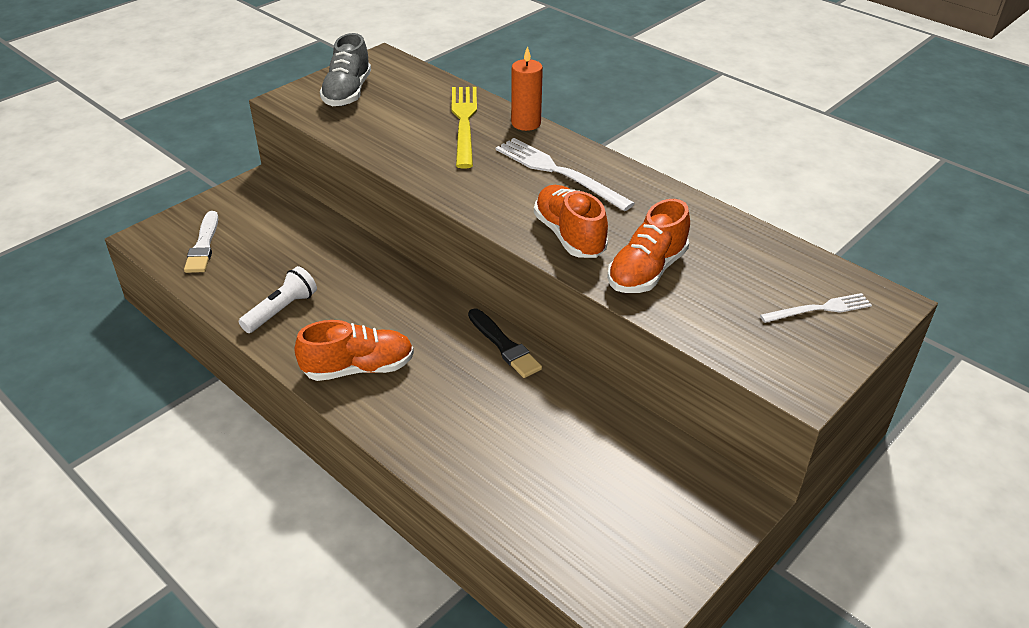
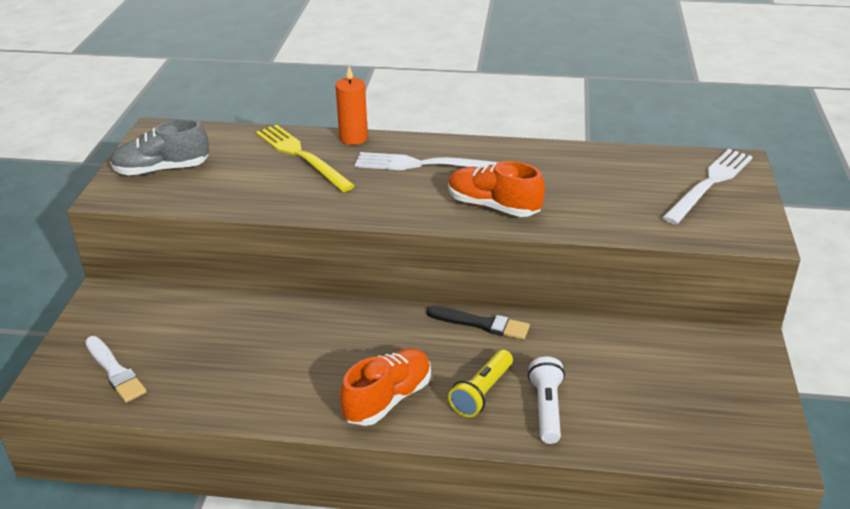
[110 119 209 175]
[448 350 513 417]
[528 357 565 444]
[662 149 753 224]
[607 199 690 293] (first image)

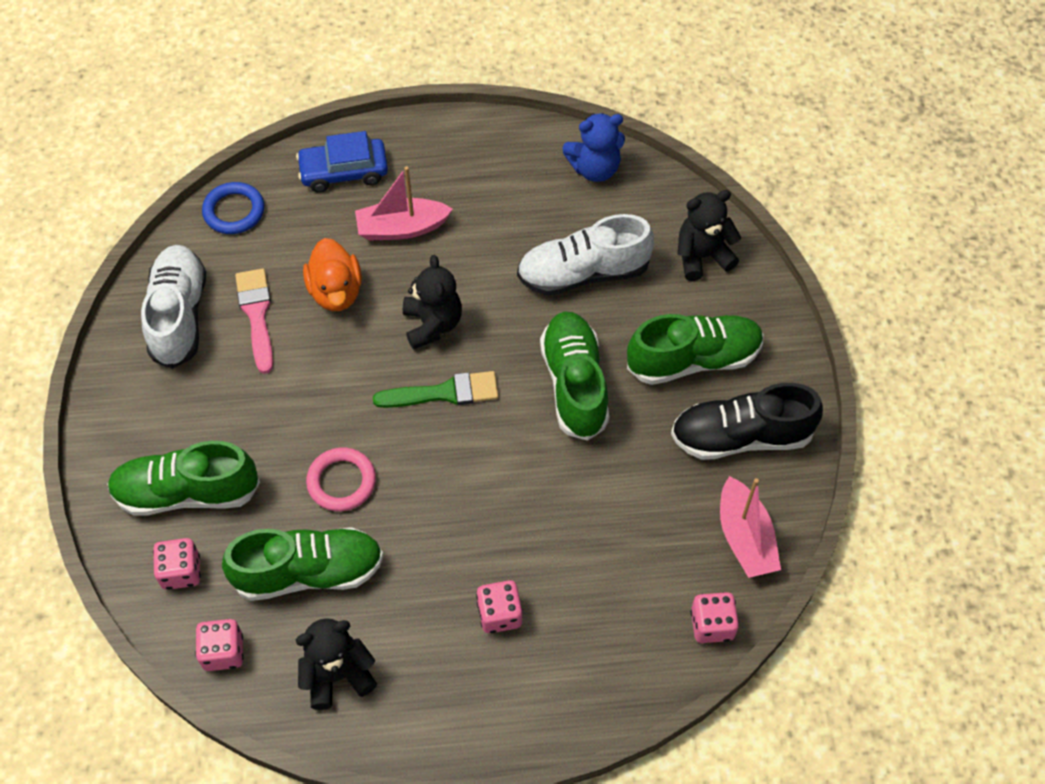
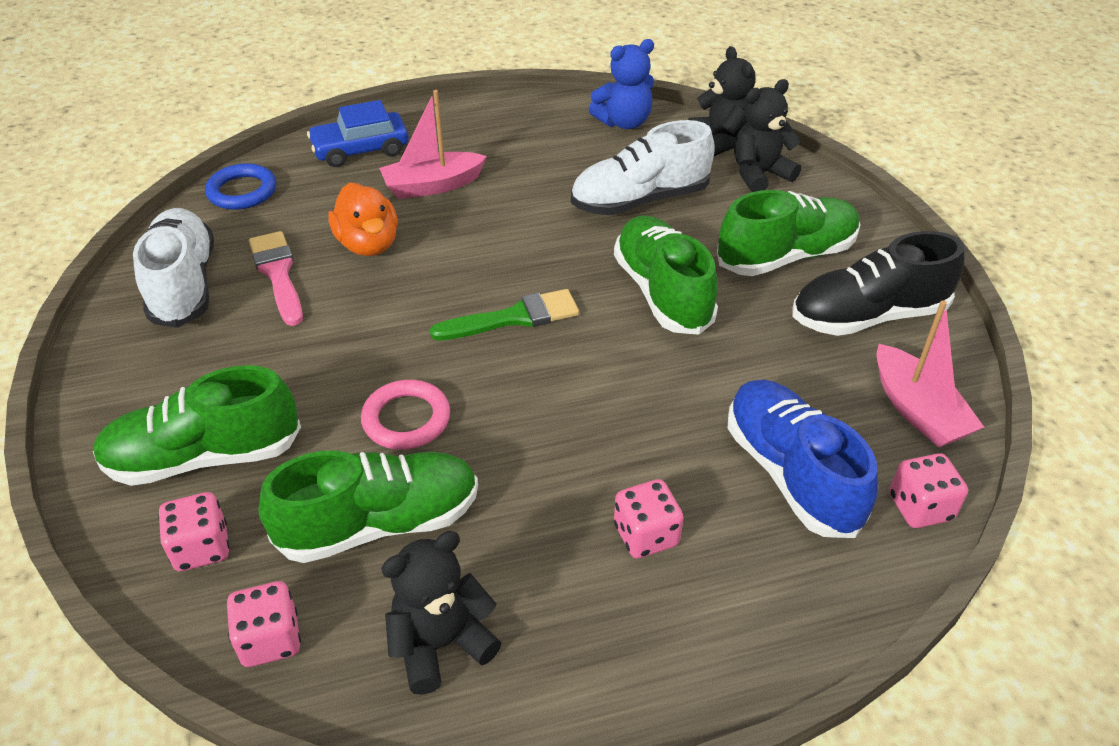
[688 46 755 156]
[728 379 878 538]

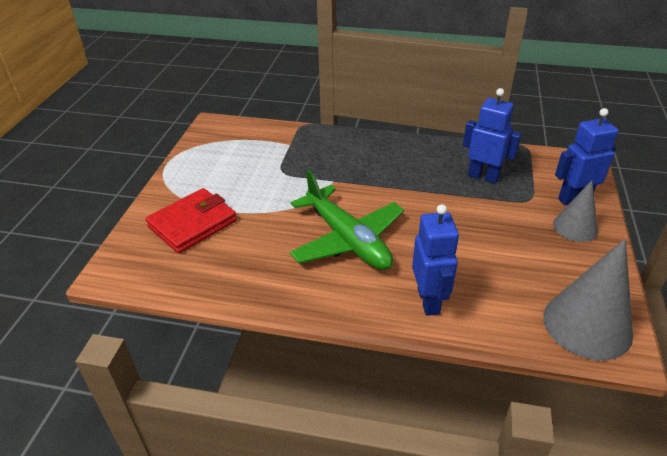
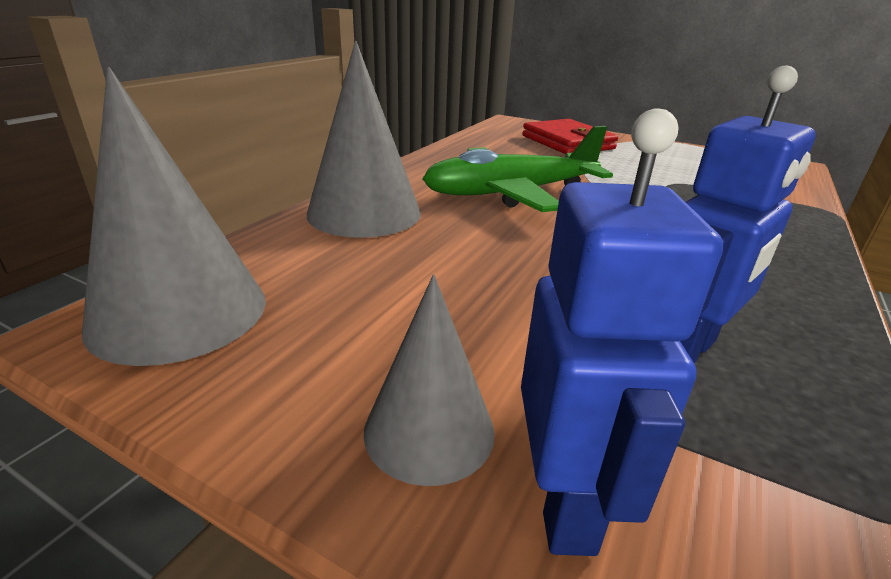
[307 41 421 238]

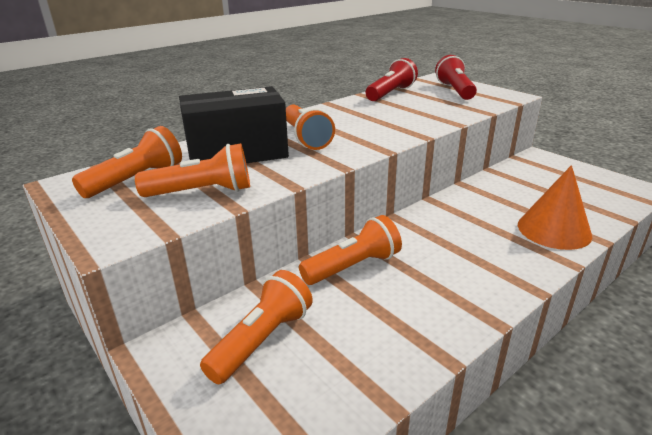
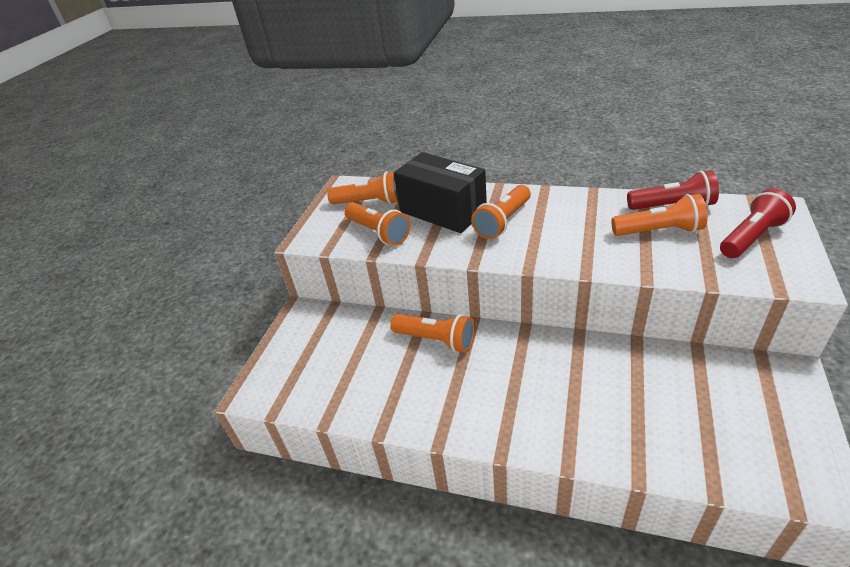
[611 194 708 236]
[518 165 592 250] (first image)

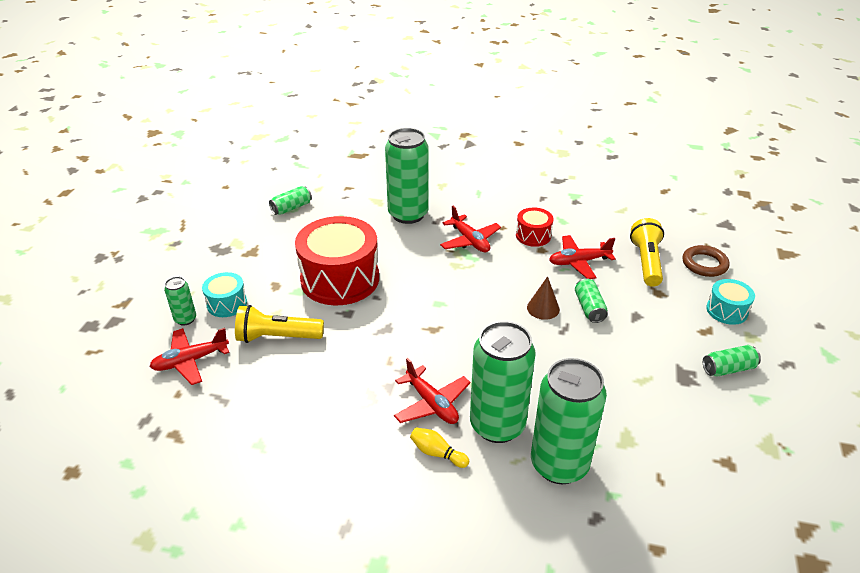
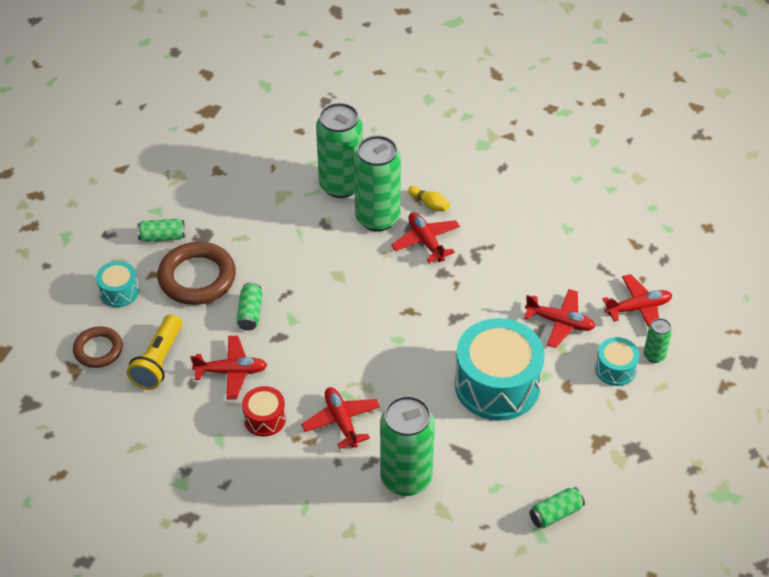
[157 242 236 305]
[455 318 545 421]
[524 289 595 348]
[527 276 560 320] (first image)

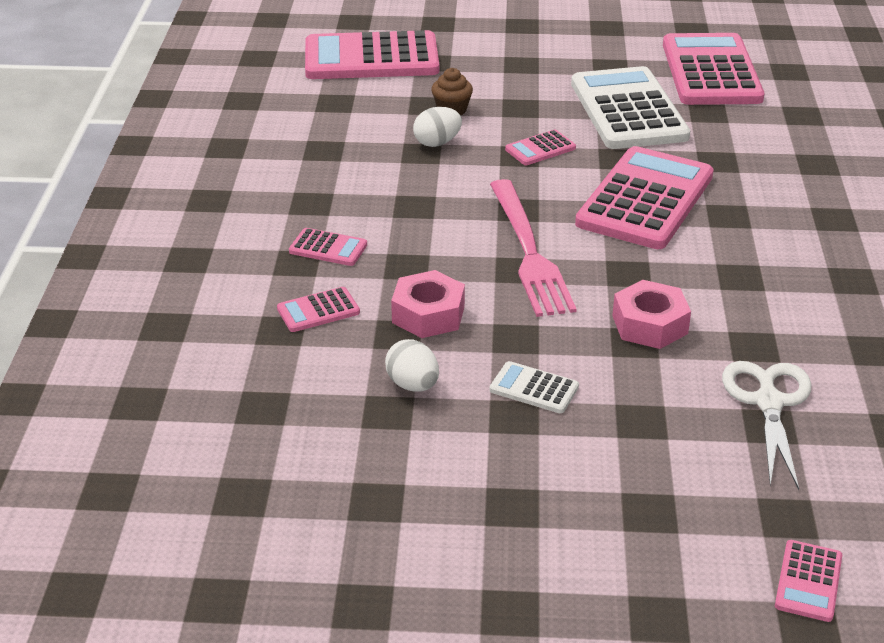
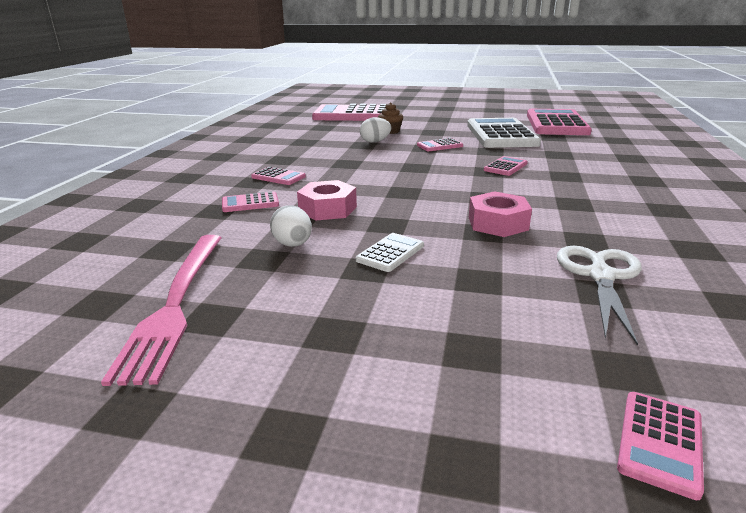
[101 235 221 386]
[356 233 424 272]
[484 156 528 176]

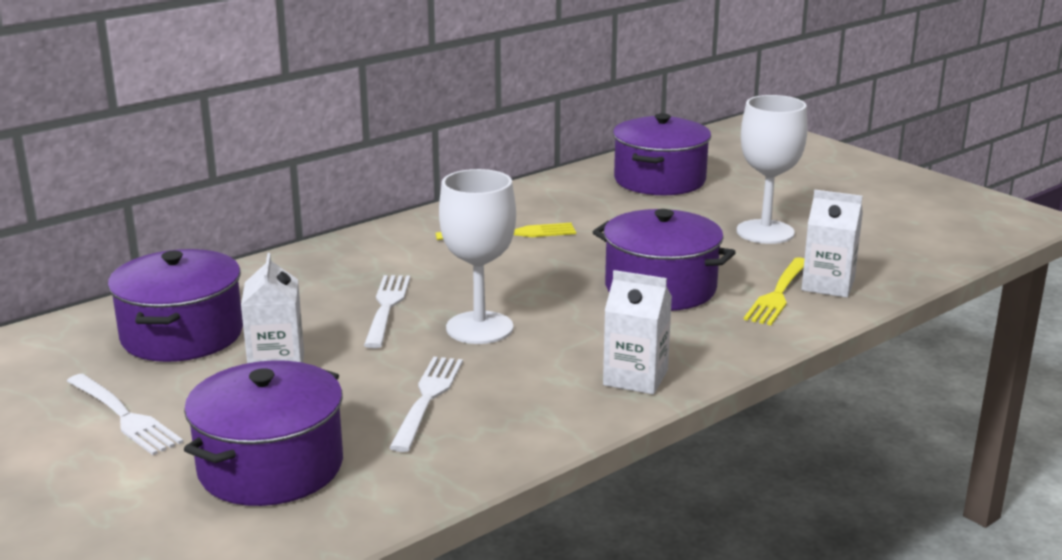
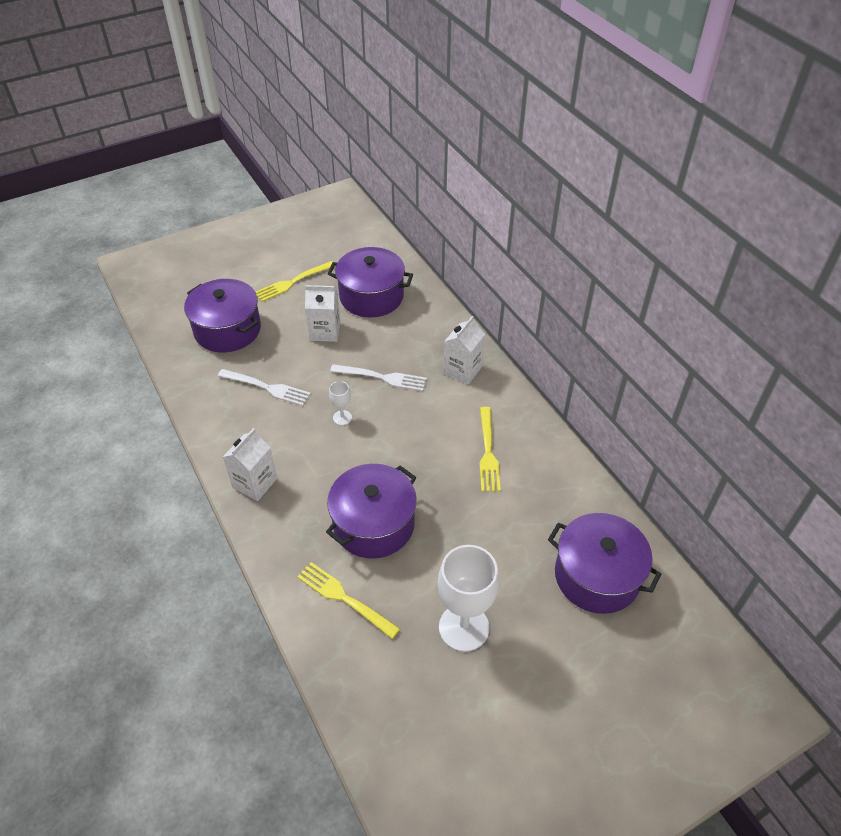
[256 261 335 302]
[329 381 352 425]
[443 316 485 385]

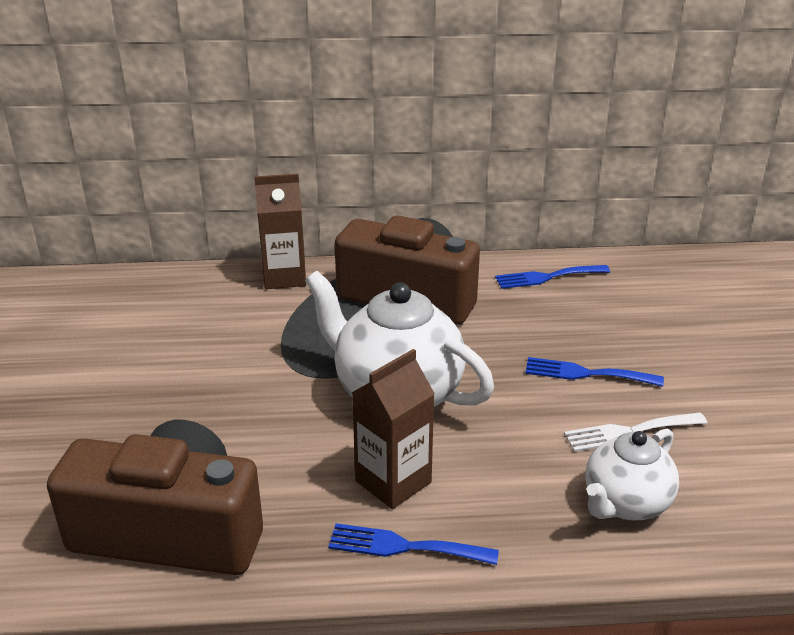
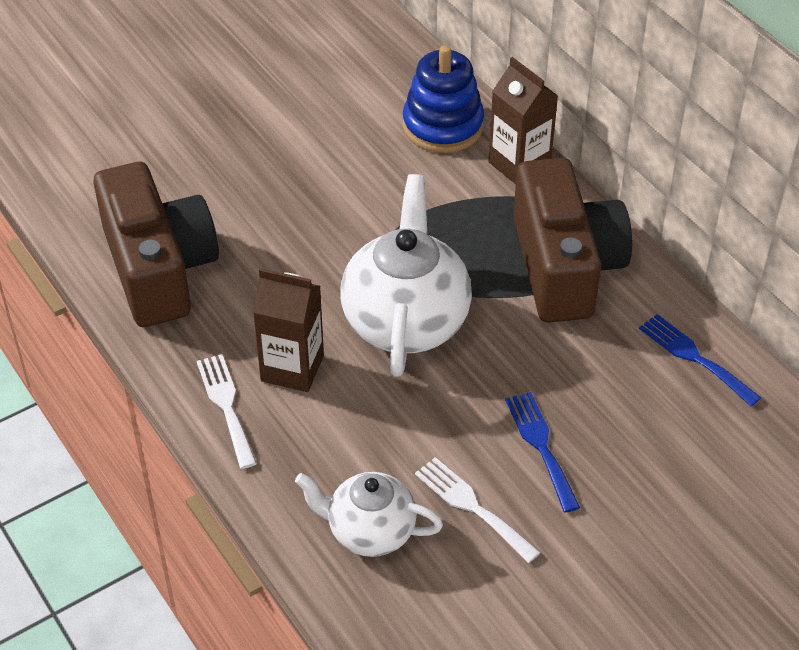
[197 354 257 469]
[403 45 484 153]

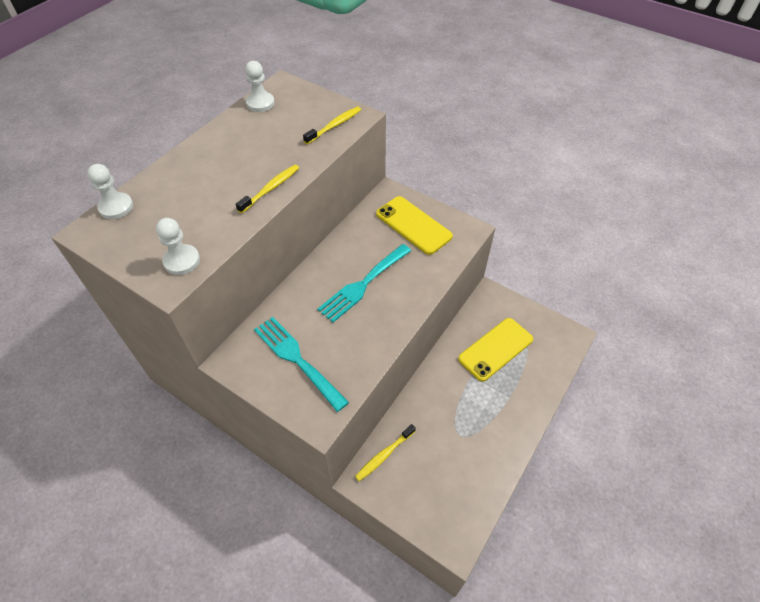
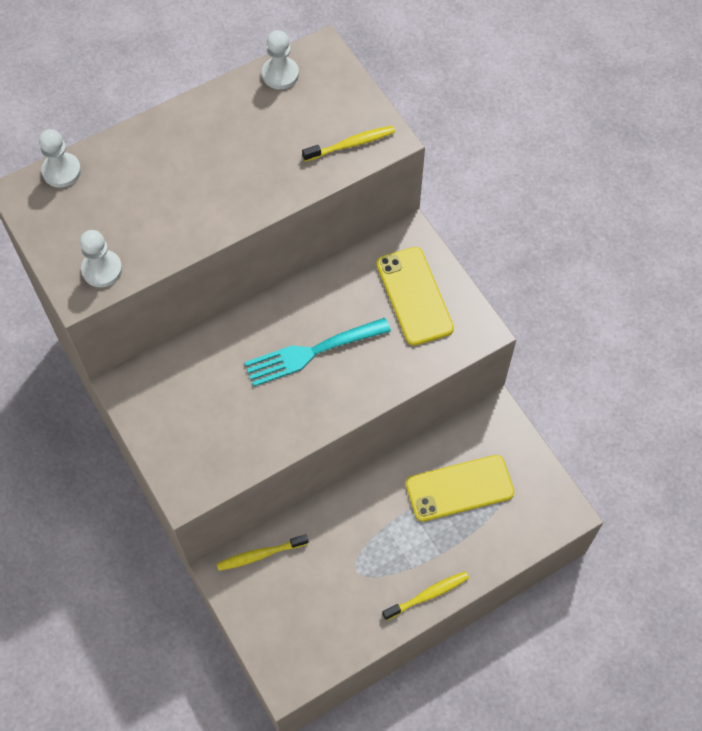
[382 571 469 620]
[254 317 349 412] (first image)

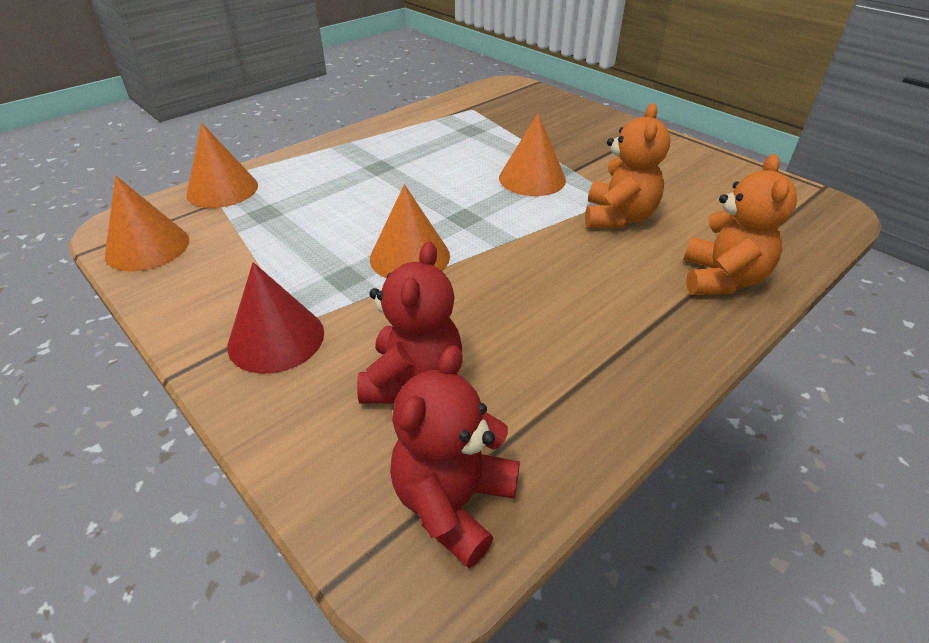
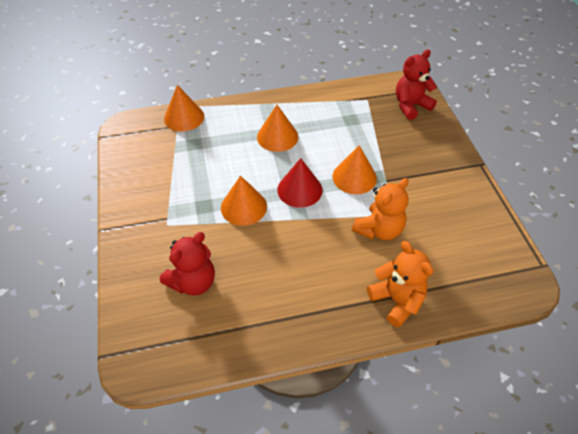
[257 105 298 152]
[277 158 322 208]
[367 241 433 327]
[396 49 437 120]

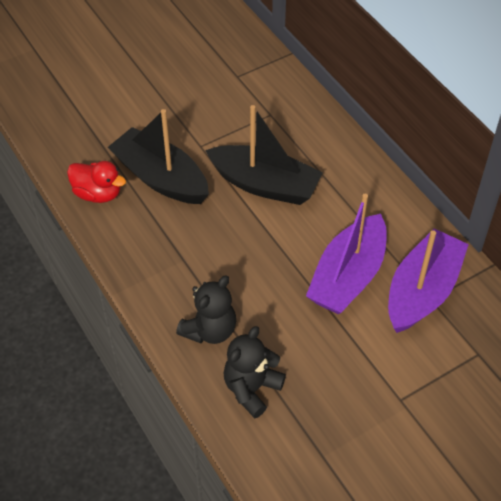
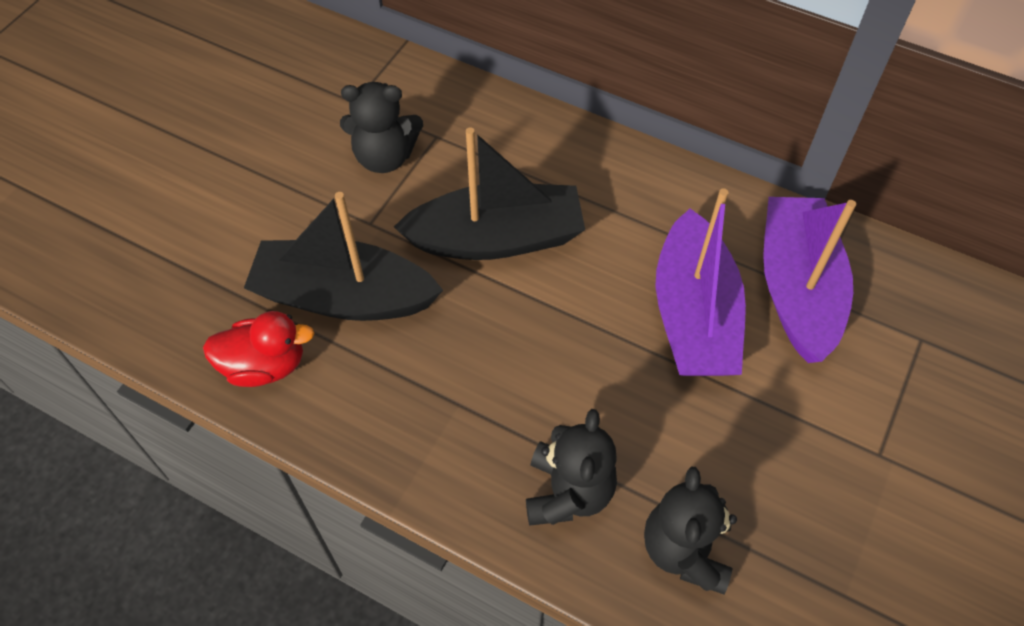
[340 82 423 173]

